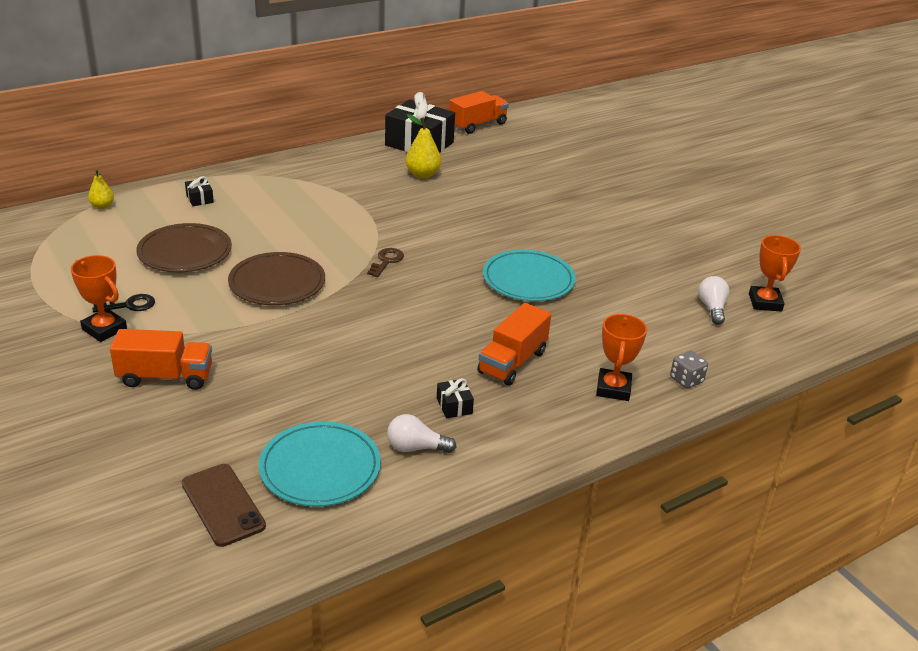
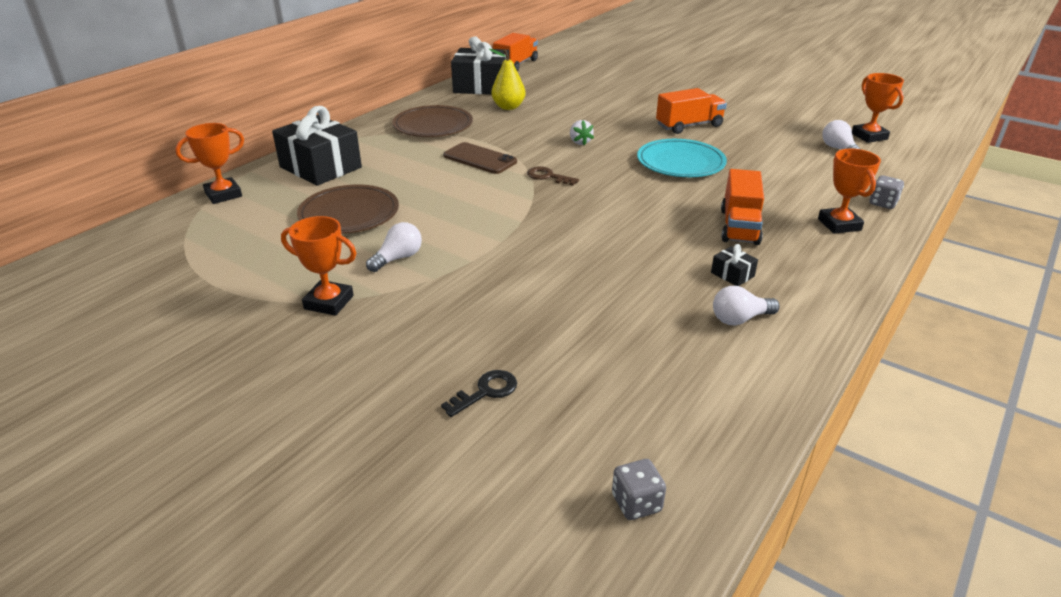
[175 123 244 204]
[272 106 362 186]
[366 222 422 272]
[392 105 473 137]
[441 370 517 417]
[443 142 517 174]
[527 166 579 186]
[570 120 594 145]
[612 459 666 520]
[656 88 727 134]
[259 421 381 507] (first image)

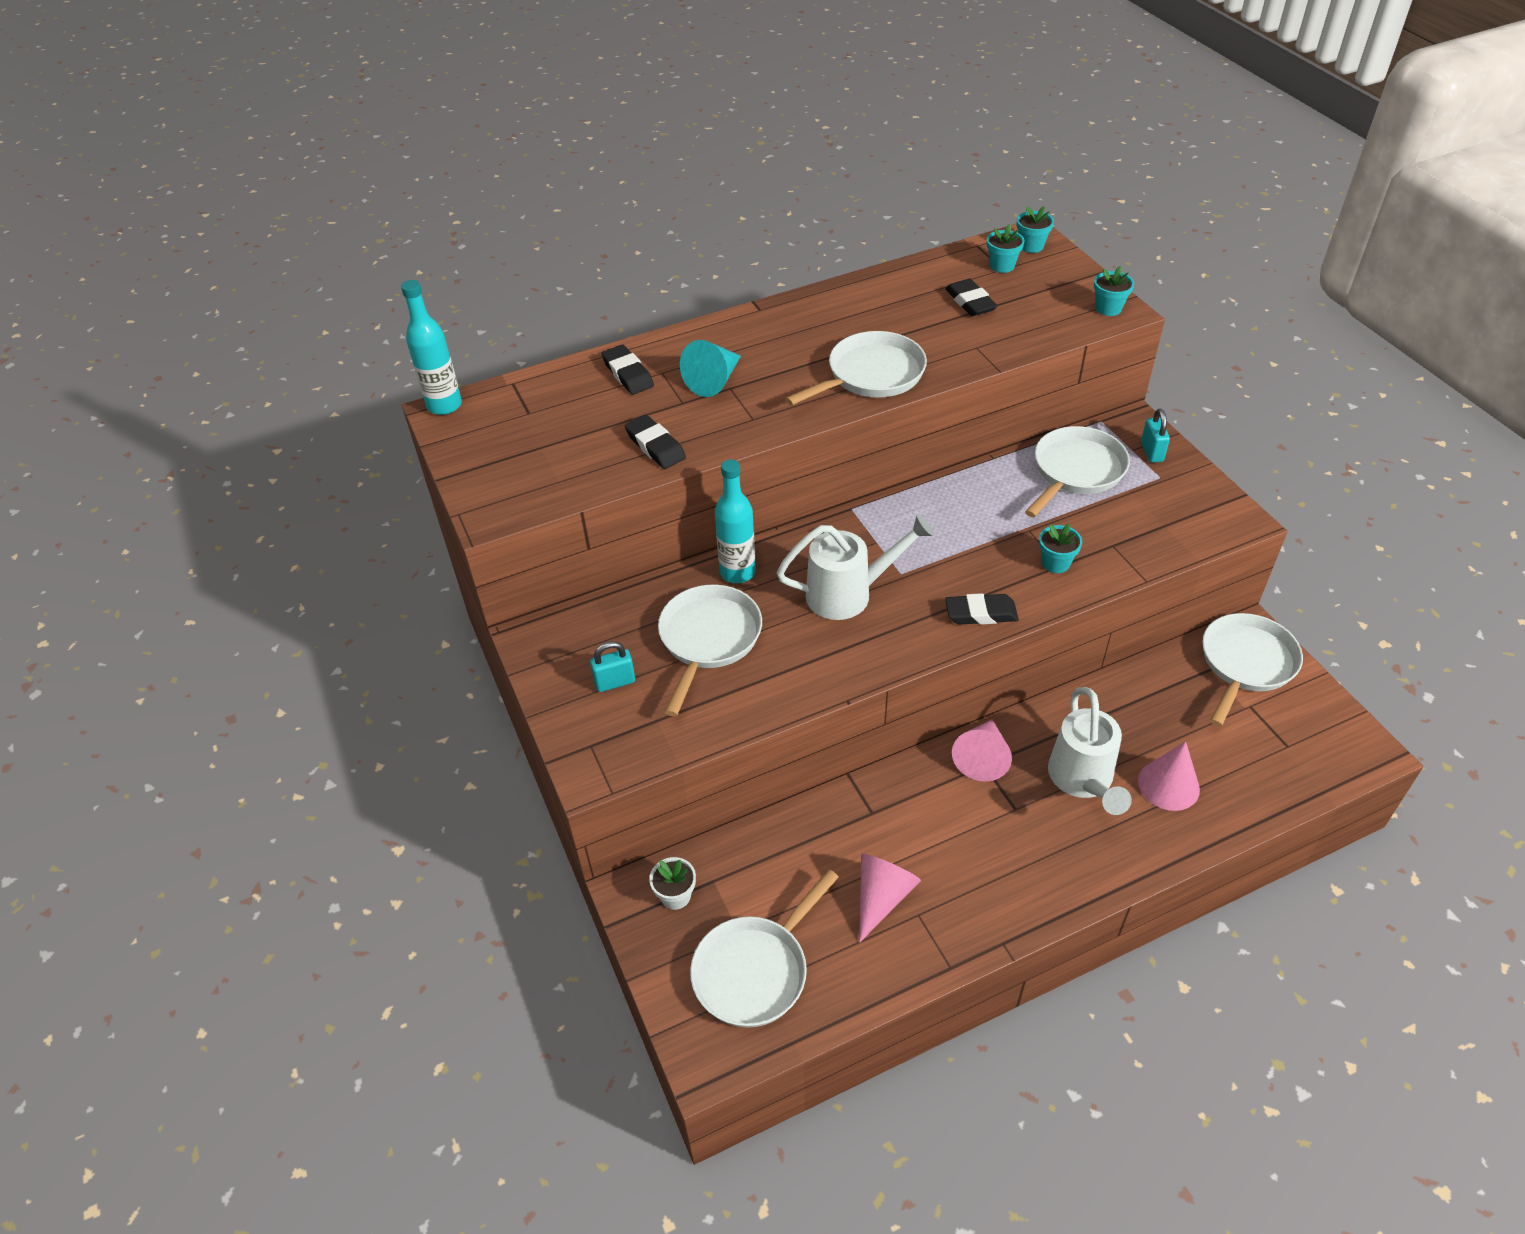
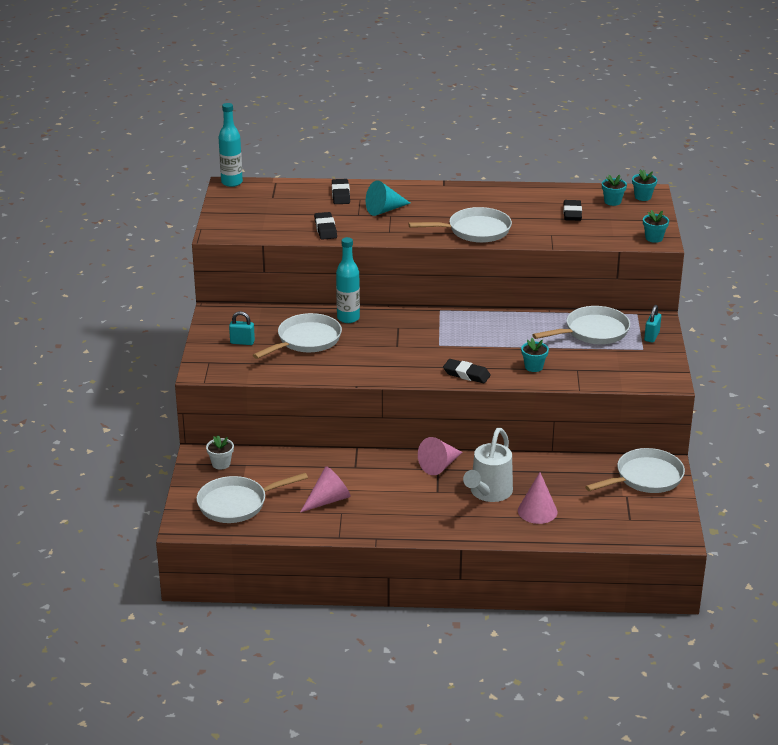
[777 514 934 620] (first image)

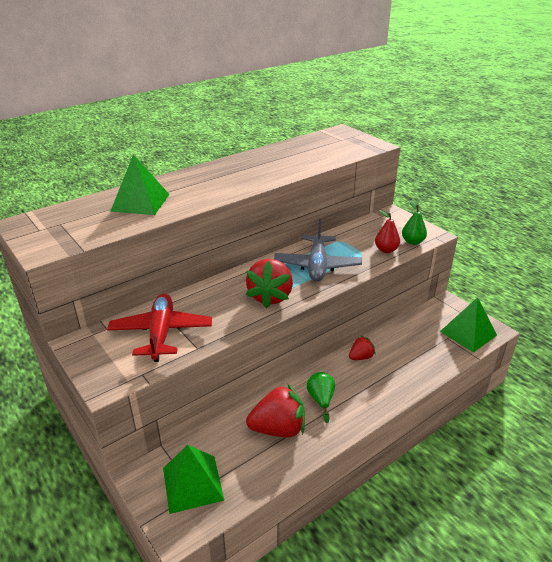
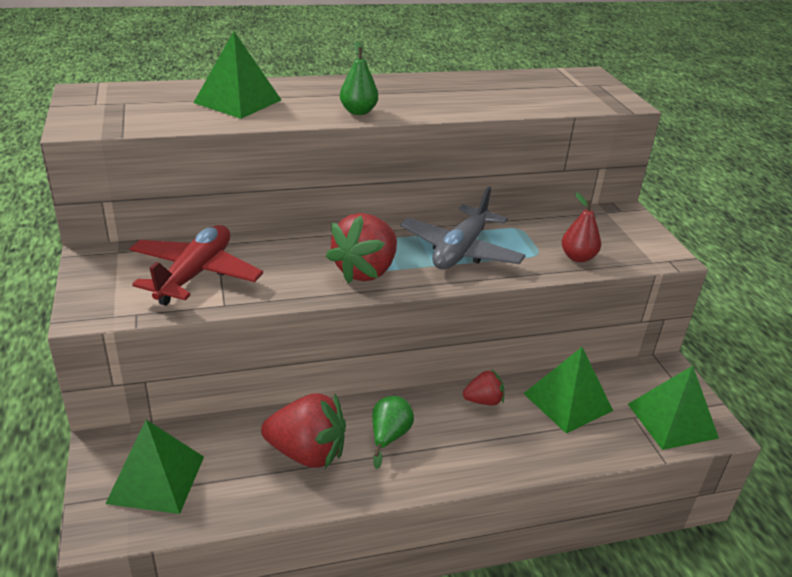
[340 41 378 115]
[523 347 613 433]

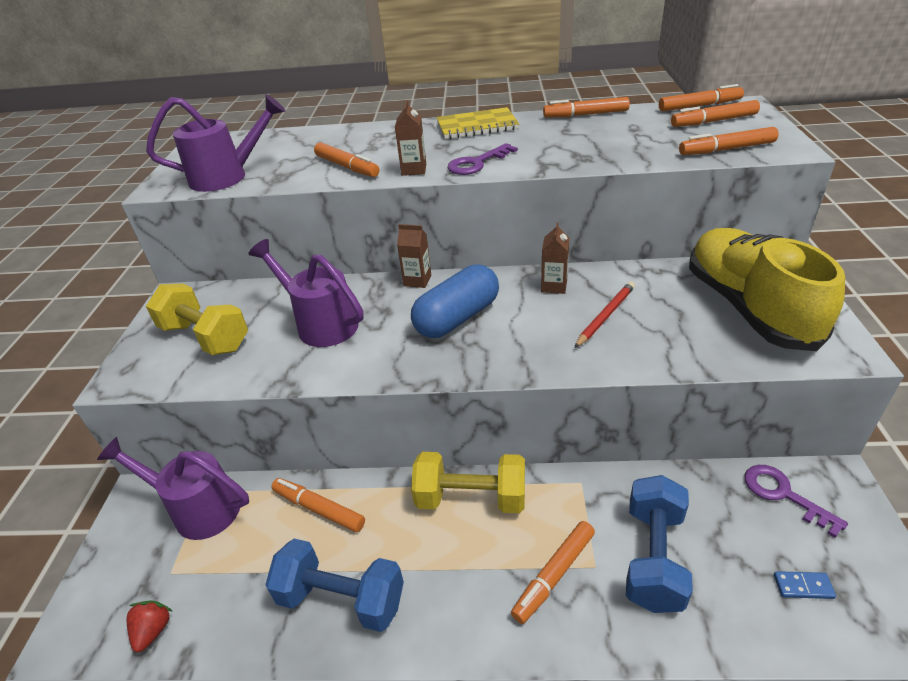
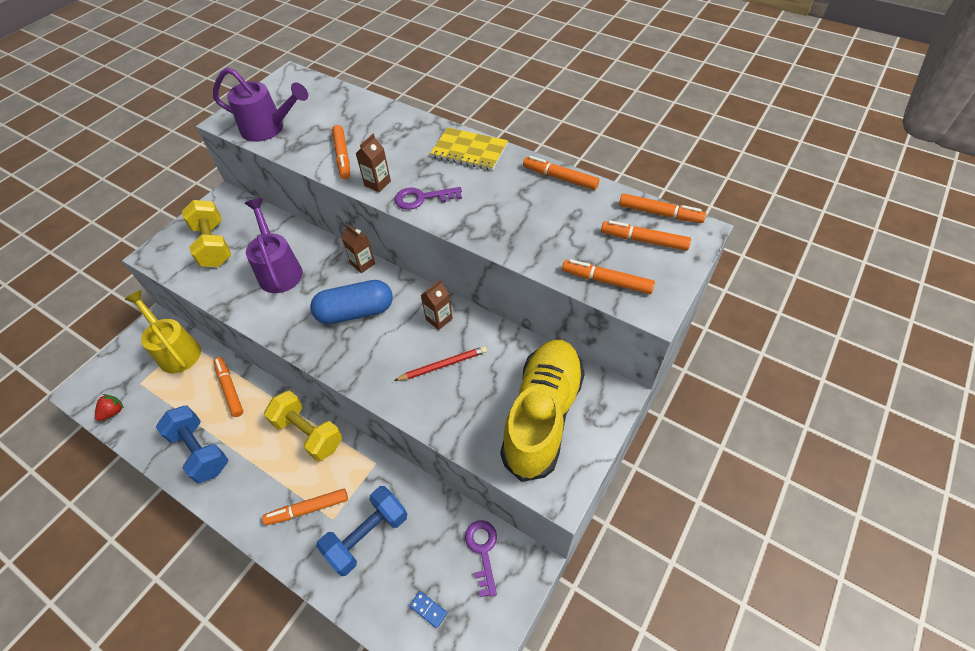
[124 290 201 373]

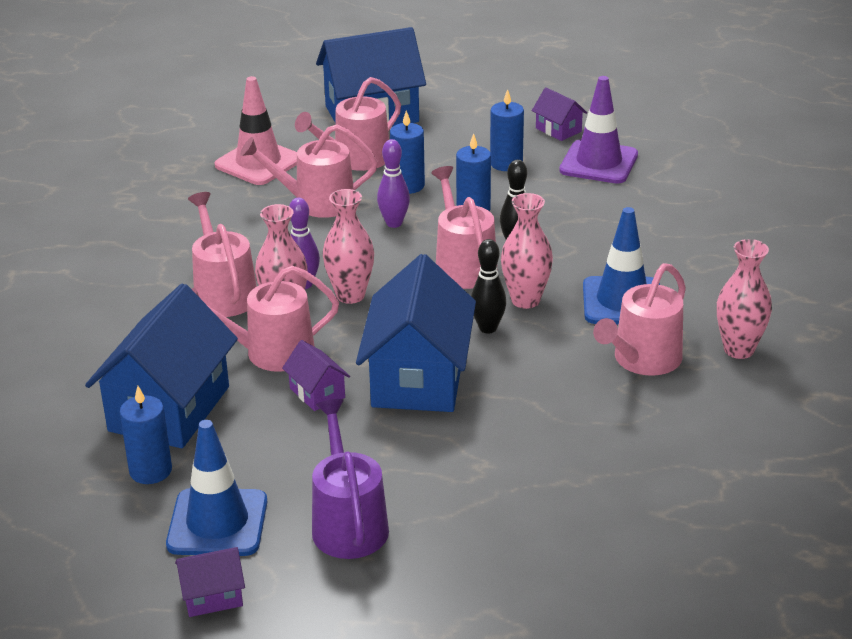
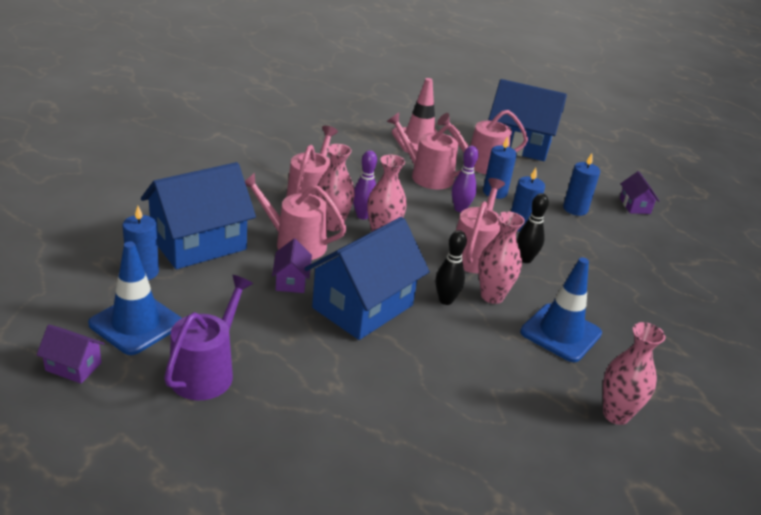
[559 76 638 184] (first image)
[593 263 686 376] (first image)

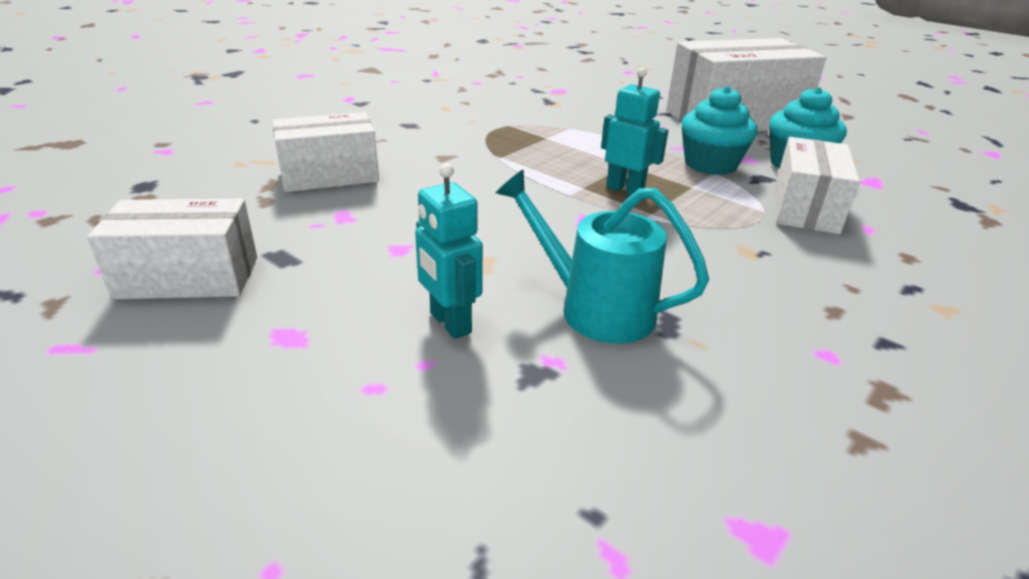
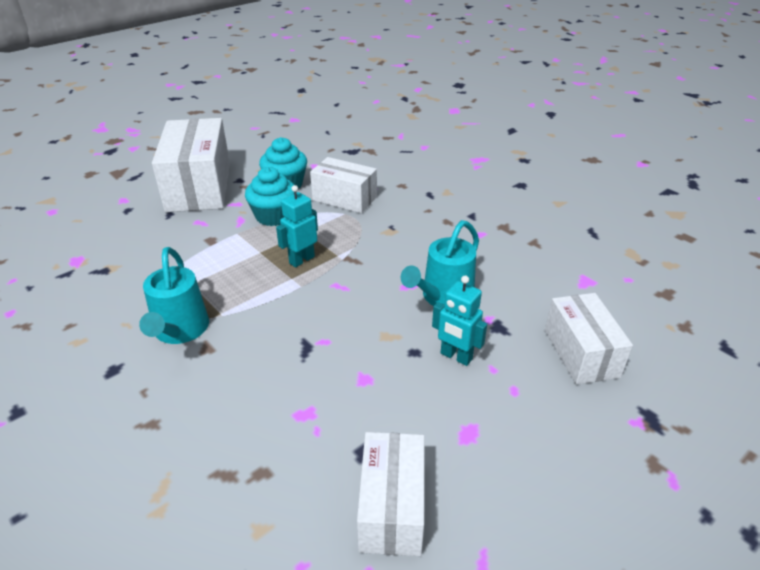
[139 247 209 344]
[432 276 487 366]
[545 293 633 384]

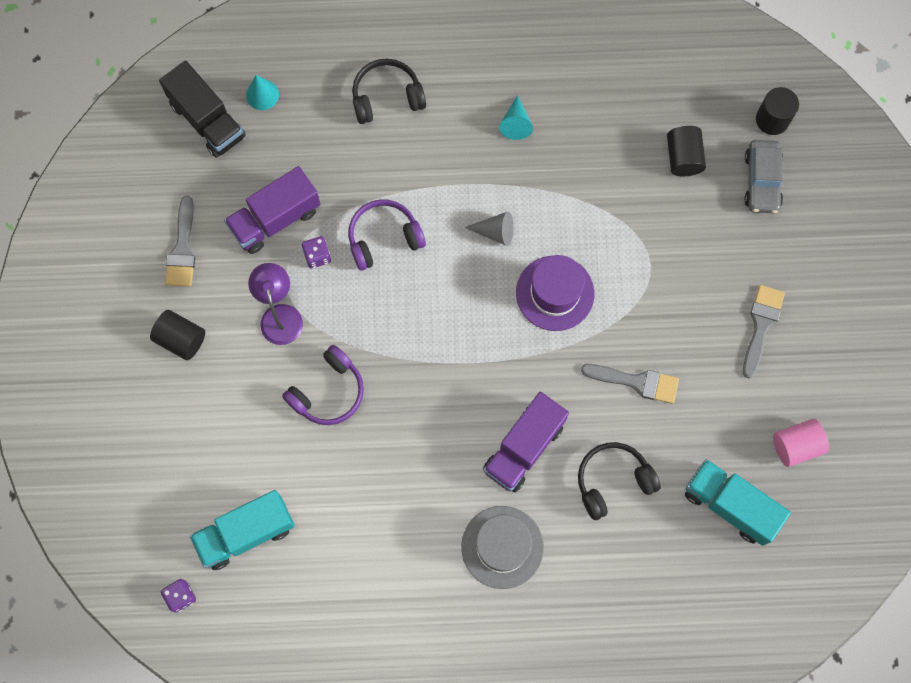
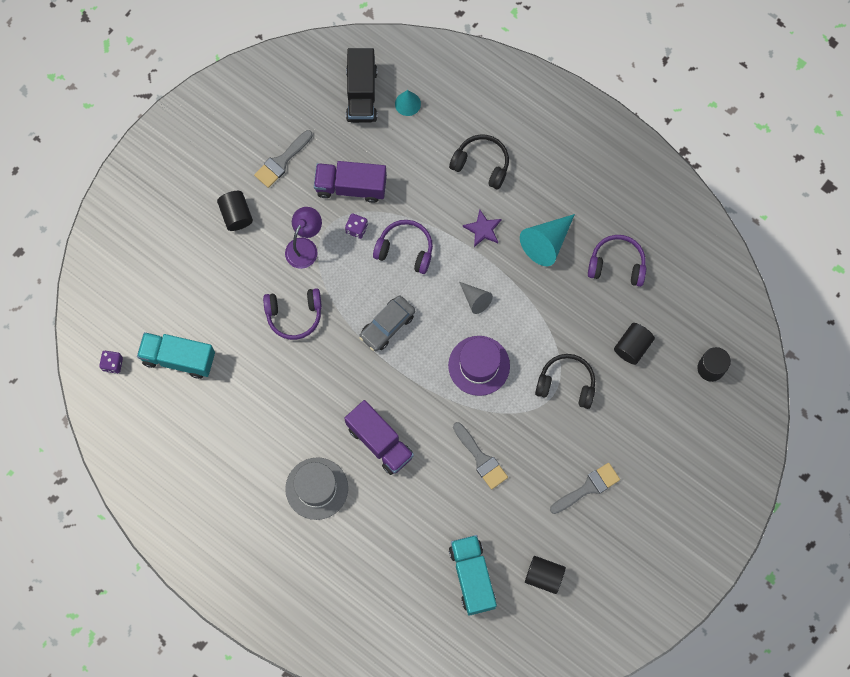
[344 400 414 475]
[359 295 415 351]
[463 210 501 247]
[520 214 575 266]
[525 556 566 594]
[535 354 595 409]
[588 235 646 287]

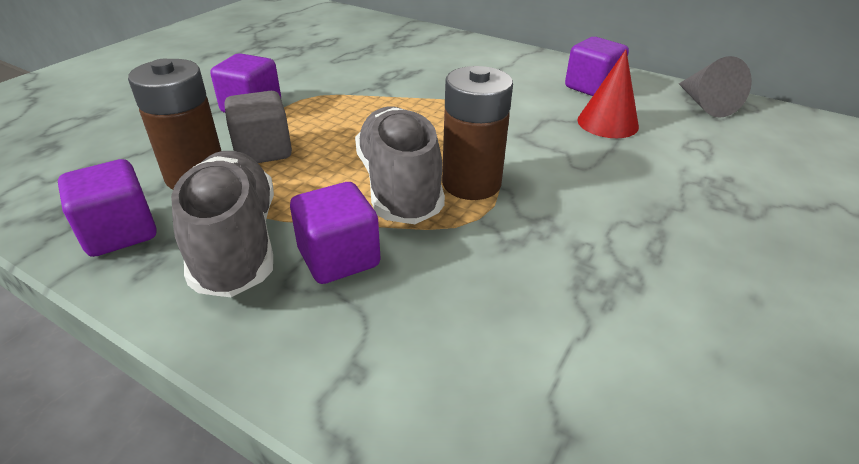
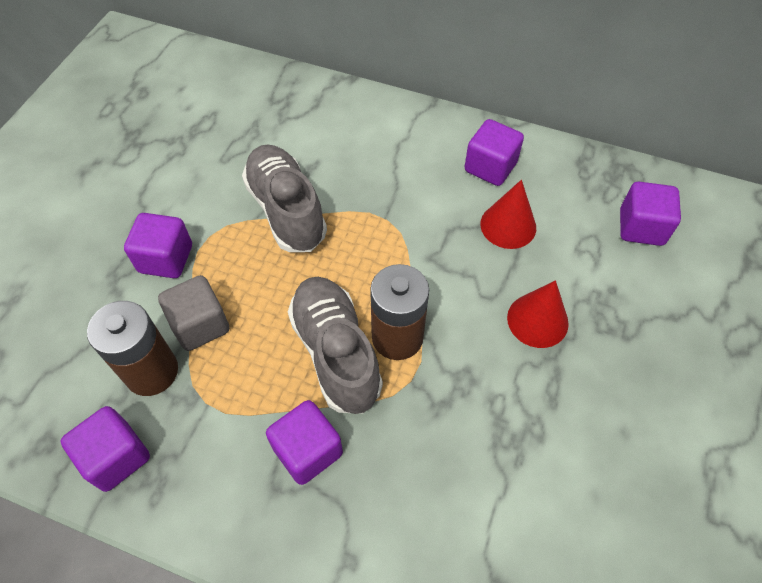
[242 144 327 252]
[507 280 569 348]
[620 182 681 246]
[679 56 752 118] (first image)

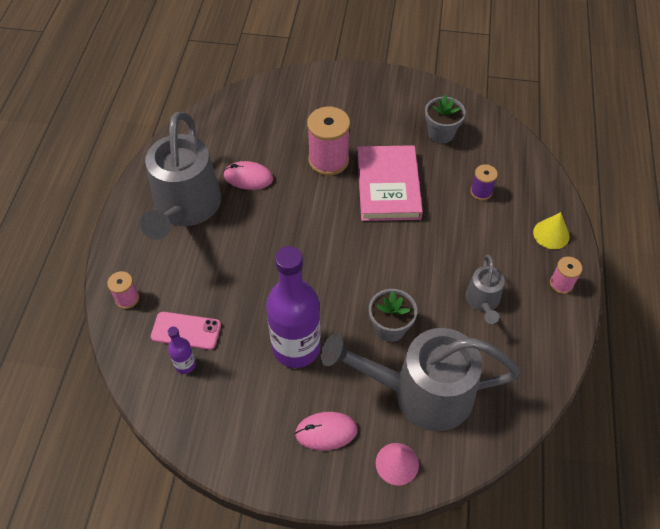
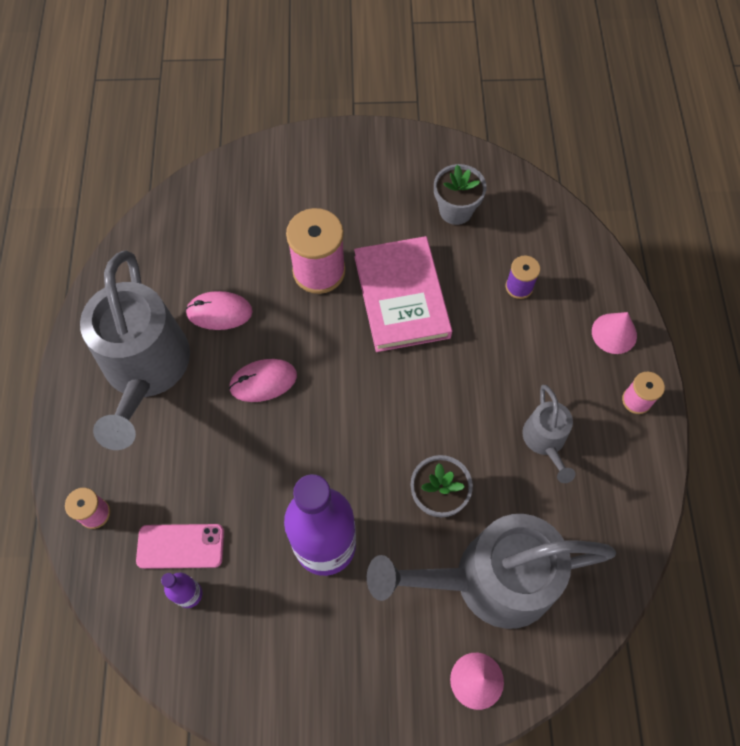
[229 359 297 402]
[592 312 637 354]

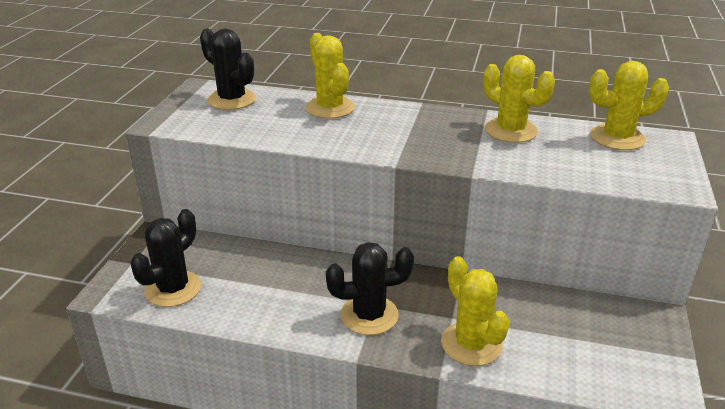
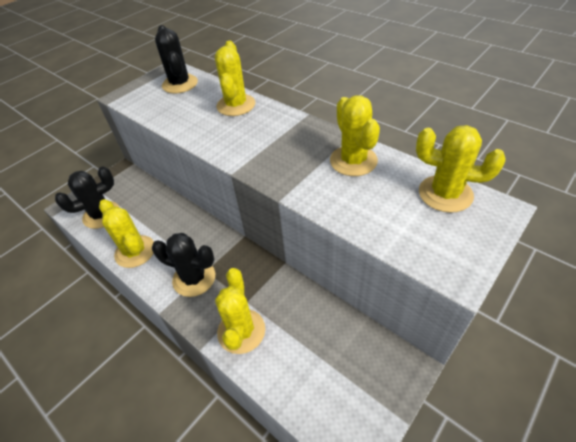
[99 199 154 268]

